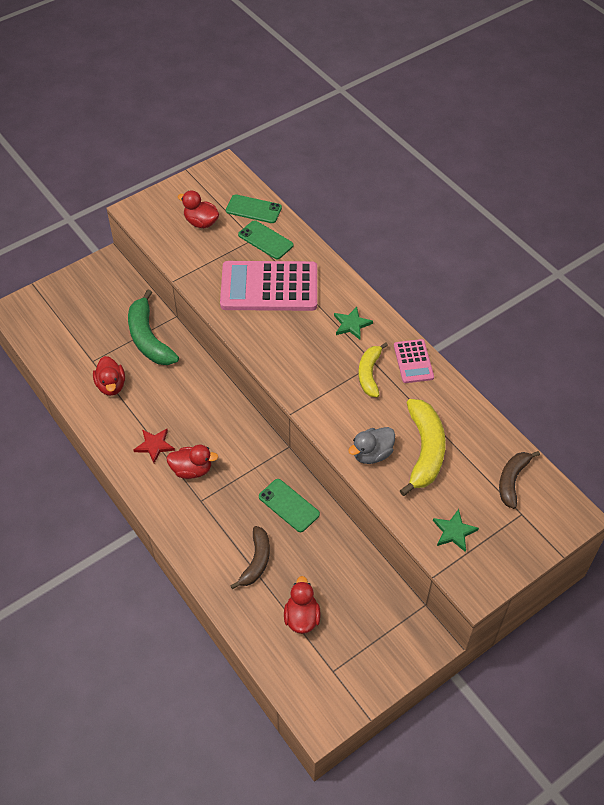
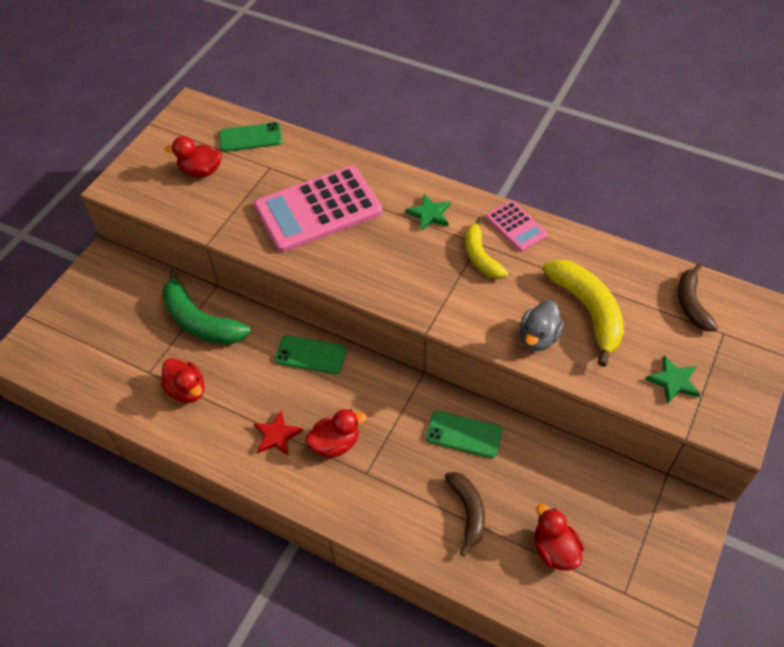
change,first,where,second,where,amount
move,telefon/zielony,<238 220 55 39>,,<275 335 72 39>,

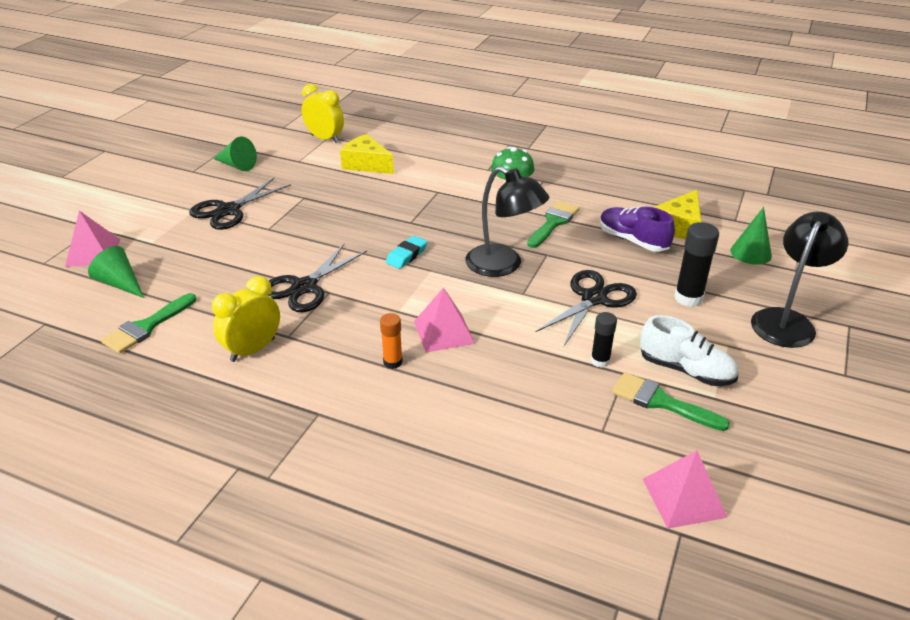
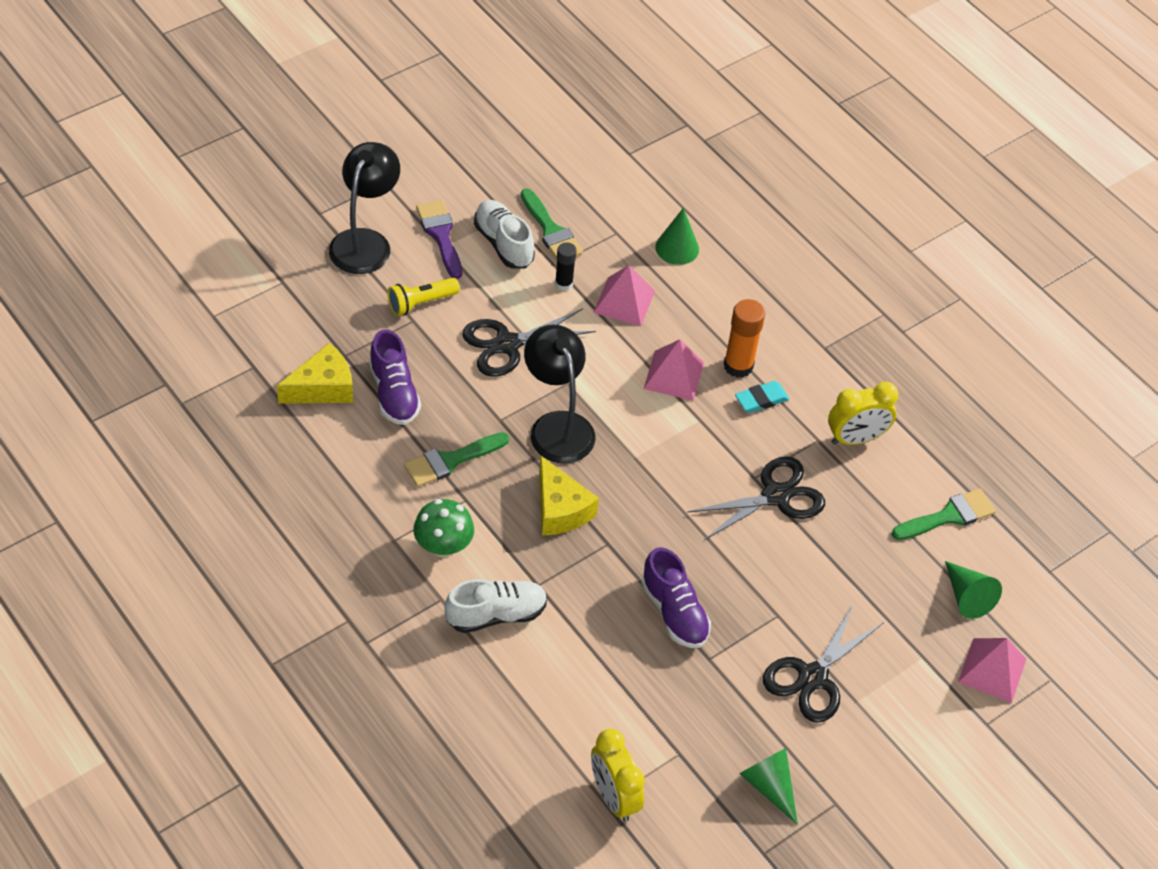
change,first,where,second,where,amount
rotate,lampka/czarny,<751 212 97 136>,,<329 142 71 132>,135 degrees clockwise
replace,klej w sztyfcie/czarny,<674 222 45 85>,latarka/żółty,<387 278 73 38>,
insert,,,pędzel/fioletowy,<416 200 46 79>,
insert,,,but/biały,<444 579 103 54>,
move,ser/żółty,<340 134 54 40>,,<539 456 60 80>,
move,piramida/różowy,<643 450 85 79>,,<593 265 62 61>,
insert,,,but/fioletowy,<641 547 70 101>,
move,stożek/zielony,<730 207 42 58>,,<655 208 44 57>,
resize,klej w sztyfcie/pomarańczowy,<380 313 23 56>,,<724 299 41 79>,x1.60
move,gumka do mazania/turkusowy,<386 236 41 33>,,<735 381 54 32>,
rotate,nożyczki/czarny,<189 178 102 52>,,<763 605 121 118>,150 degrees clockwise

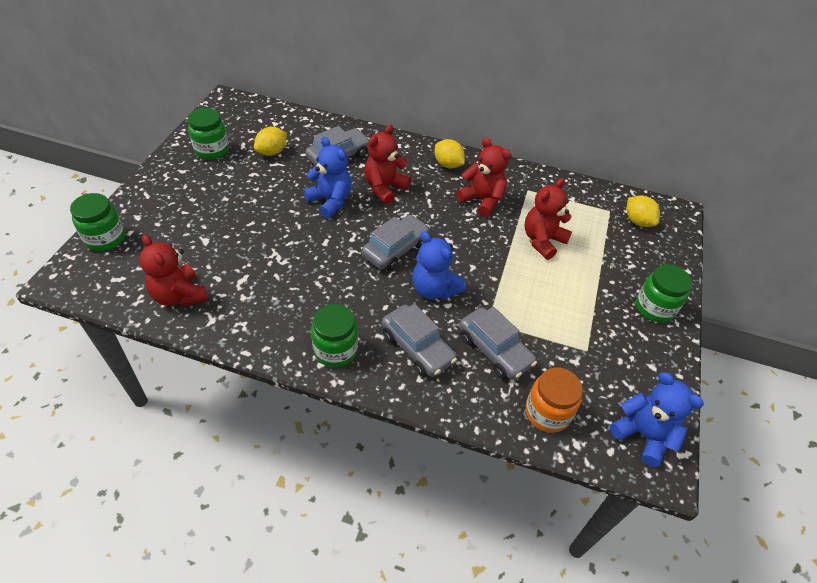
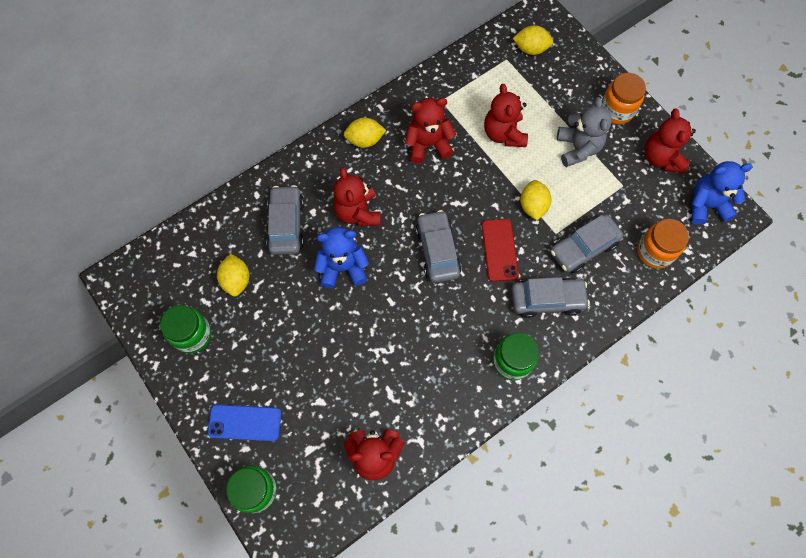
change,first,where,second,where,amount
insert,,,telefon/niebieski,<208 404 74 37>,
replace,miś/niebieski,<412 232 54 67>,telefon/czerwony,<482 219 37 63>,
insert,,,cytryna/żółty,<520 180 31 40>,
rotate,samochód/szary,<459 307 78 73>,,<551 214 73 59>,150 degrees clockwise
insert,,,miś/szary,<557 97 55 70>,
recolor,słoik/zielony,<636 264 56 59>,słoik/pomarańczowy,<602 73 44 51>,
insert,,,miś/czerwony,<645 109 51 64>,

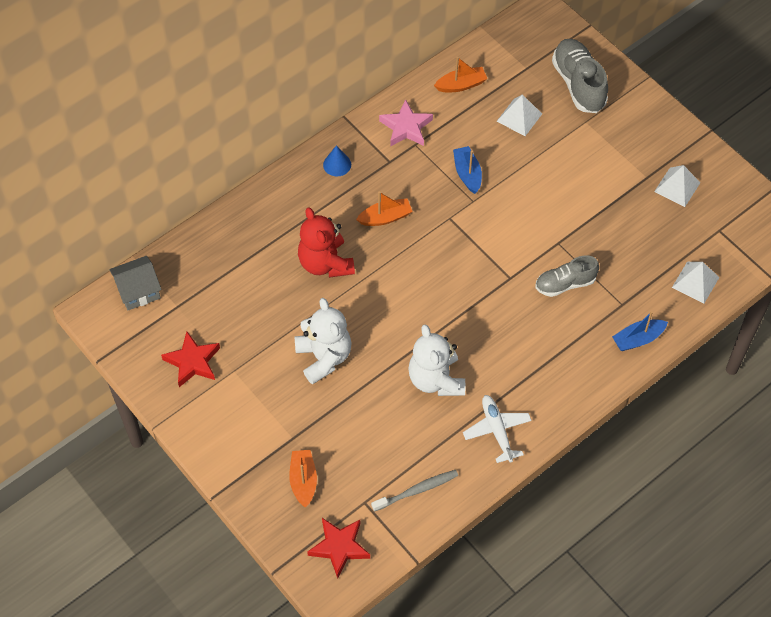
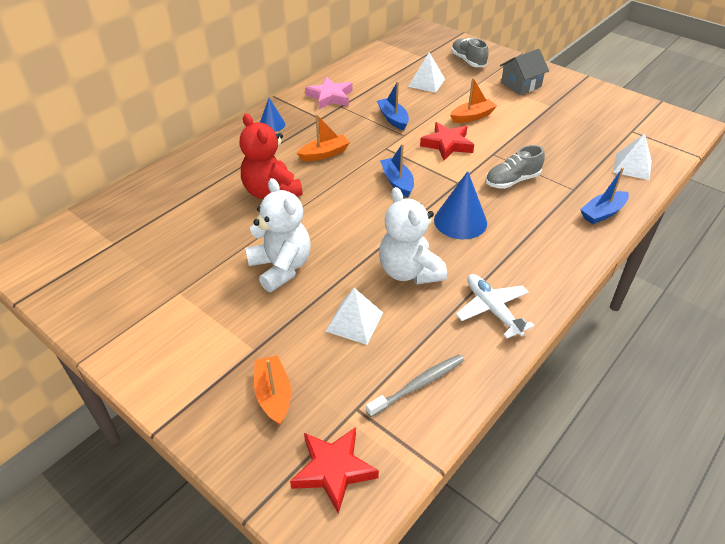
change,first,where,second,where,amount
move,piramida/biały,<654 165 46 42>,,<325 288 58 57>,
insert,,,łódka/niebieski,<380 144 34 53>,
move,gwiazda/czerwony,<161 331 59 56>,,<420 122 54 38>,
insert,,,stożek/niebieski,<434 171 53 68>,
move,łódka/pomarańczowy,<434 57 53 35>,,<450 78 47 45>,
resize,but/szary,<552 39 56 74>,,<451 38 38 29>,x0.66
move,domek/szary,<109 256 53 54>,,<500 49 49 46>,

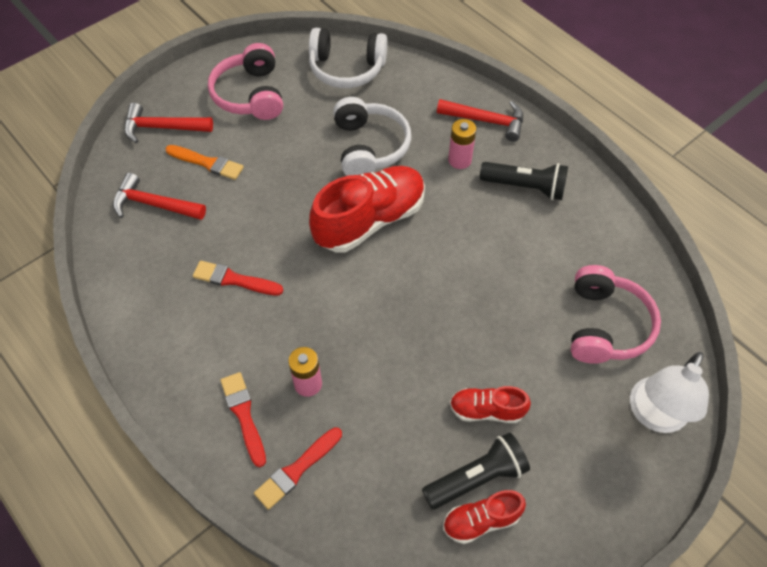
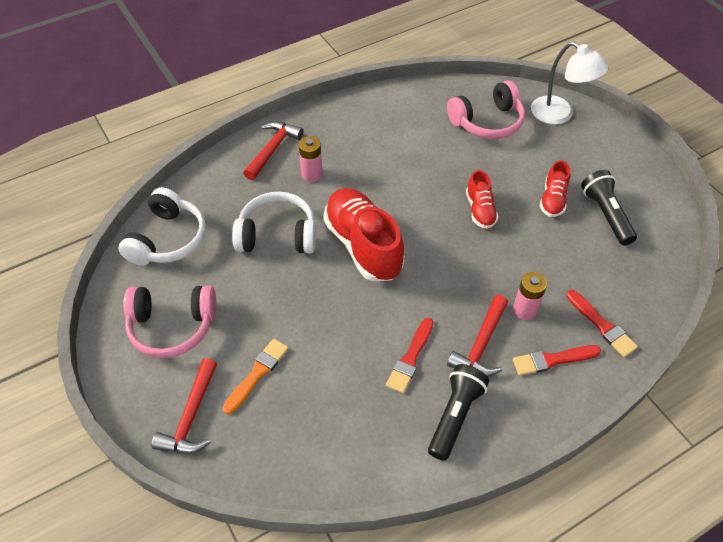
change,first,where,second,where,amount
move,latarka/czarny,<480 162 88 38>,,<428 364 61 97>,
rotate,słuchawki/różowy,<571 265 90 99>,,<447 80 78 59>,135 degrees clockwise
move,młotek/czerwony,<113 173 93 47>,,<447 295 61 82>,
move,but/czerwony,<443 490 83 54>,,<466 170 32 59>,

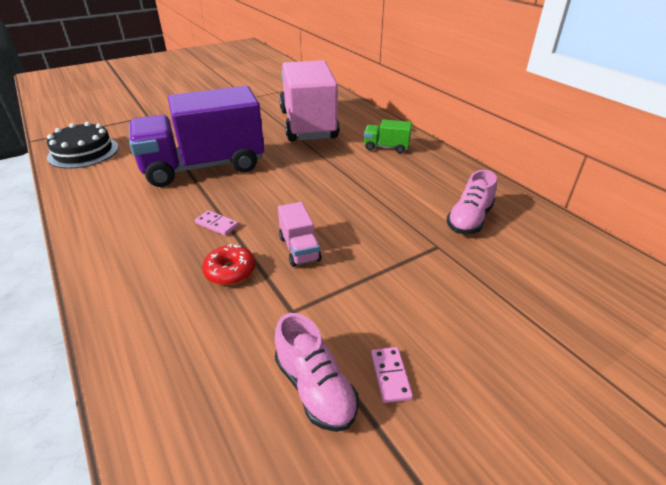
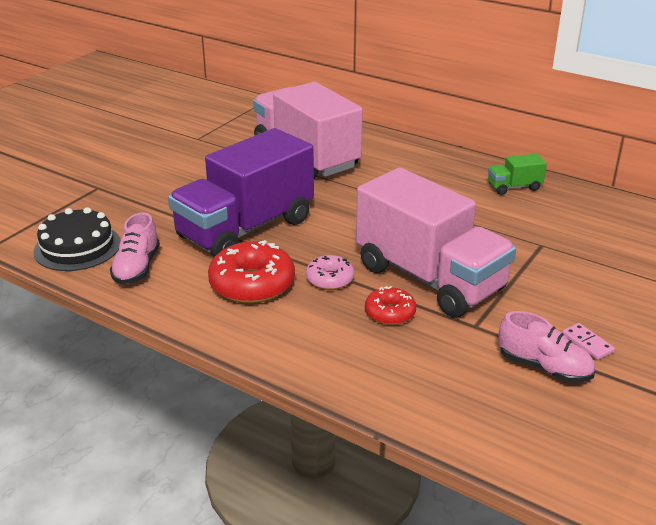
change,first,where,second,where,amount
move,but/różowy,<447 170 50 64>,,<110 212 50 72>,
insert,,,donut/czerwony,<208 240 87 64>,
replace,kostka domina/różowy,<195 210 44 26>,donut/różowy,<306 255 48 35>,
resize,ciężarówka/różowy,<278 202 43 65>,,<356 167 160 150>,x2.45
move,ciężarówka/zielony,<364 119 48 34>,,<488 153 59 42>,

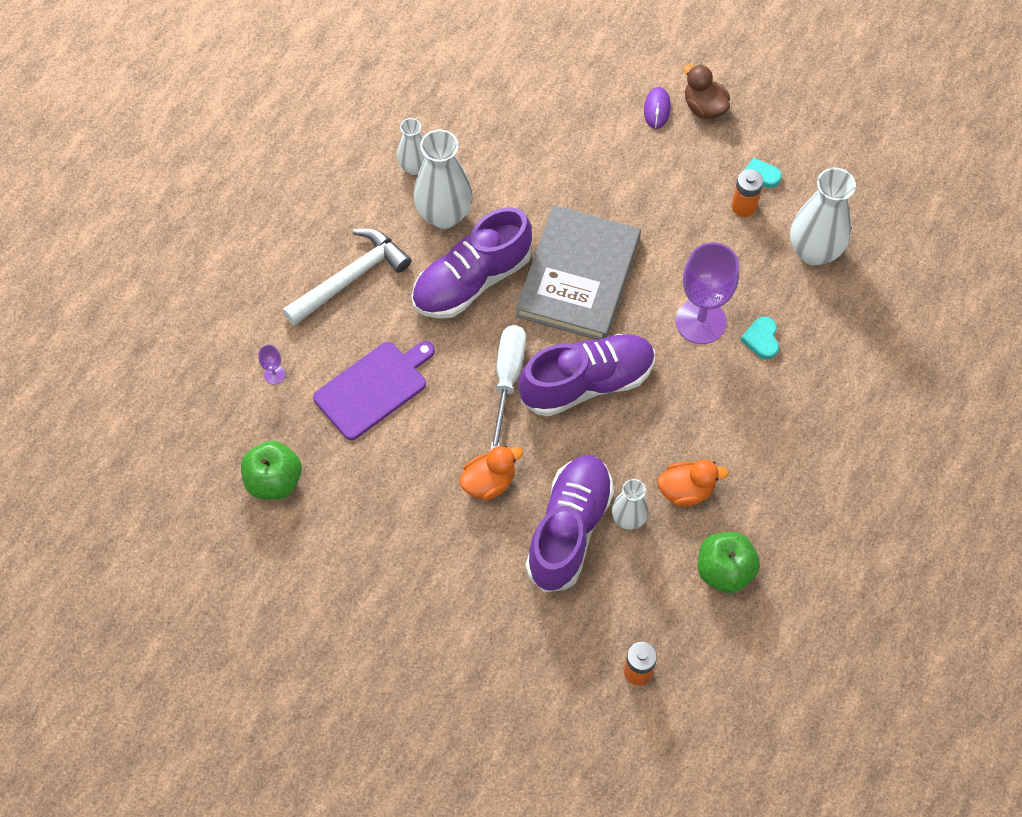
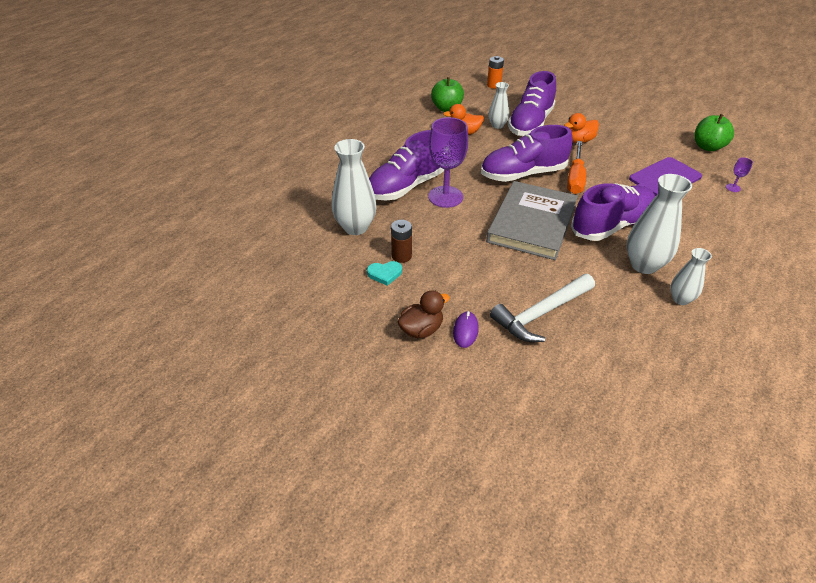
change,first,where,second,where,amount
replace,serce/turkusowy,<741 317 38 43>,but/fioletowy,<369 130 75 70>,
recolor,bateria/pomarańczowy,<732 169 31 48>,bateria/brązowy,<391 220 21 43>,
rotate,kaczka/brązowy,<683 64 47 55>,,<398 290 52 48>,90 degrees counterclockwise
move,młotek/biały,<282 228 129 98>,,<490 274 105 68>,
recolor,śrubokręt/biały,<490 325 36 125>,śrubokręt/pomarańczowy,<567 141 19 53>,

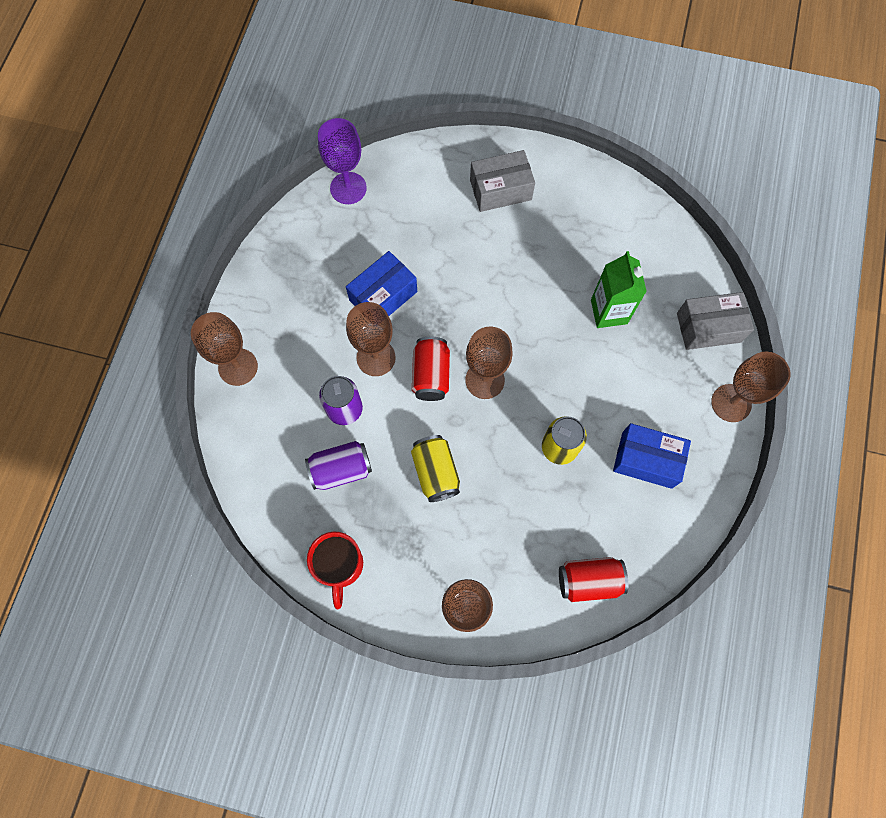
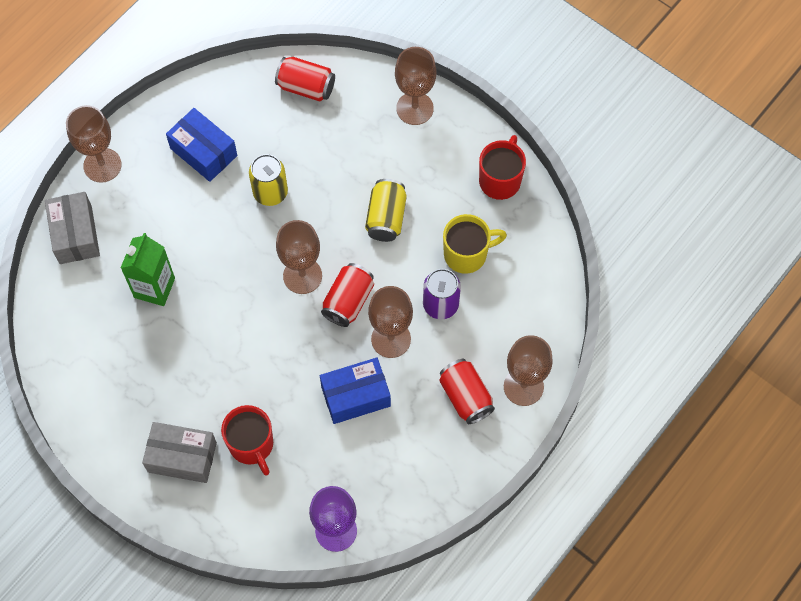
change,first,where,second,where,amount
rotate,pudełko/szary,<677 292 77 58>,,<45 192 55 72>,60 degrees clockwise
insert,,,kubek/czerwony,<221 405 52 71>,
insert,,,puszka/czerwony,<439 359 56 65>,
replace,puszka/fioletowy,<305 441 67 49>,kubek/żółty,<443 214 64 60>,

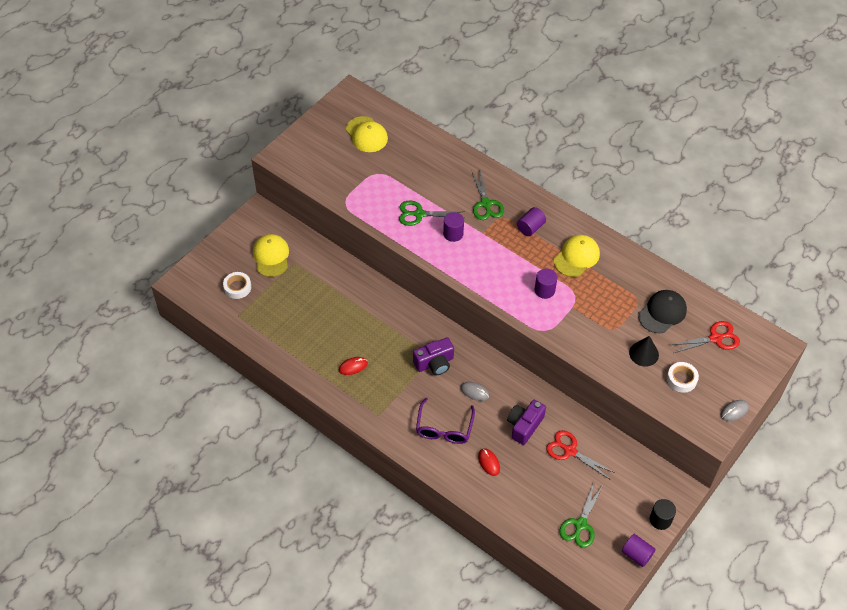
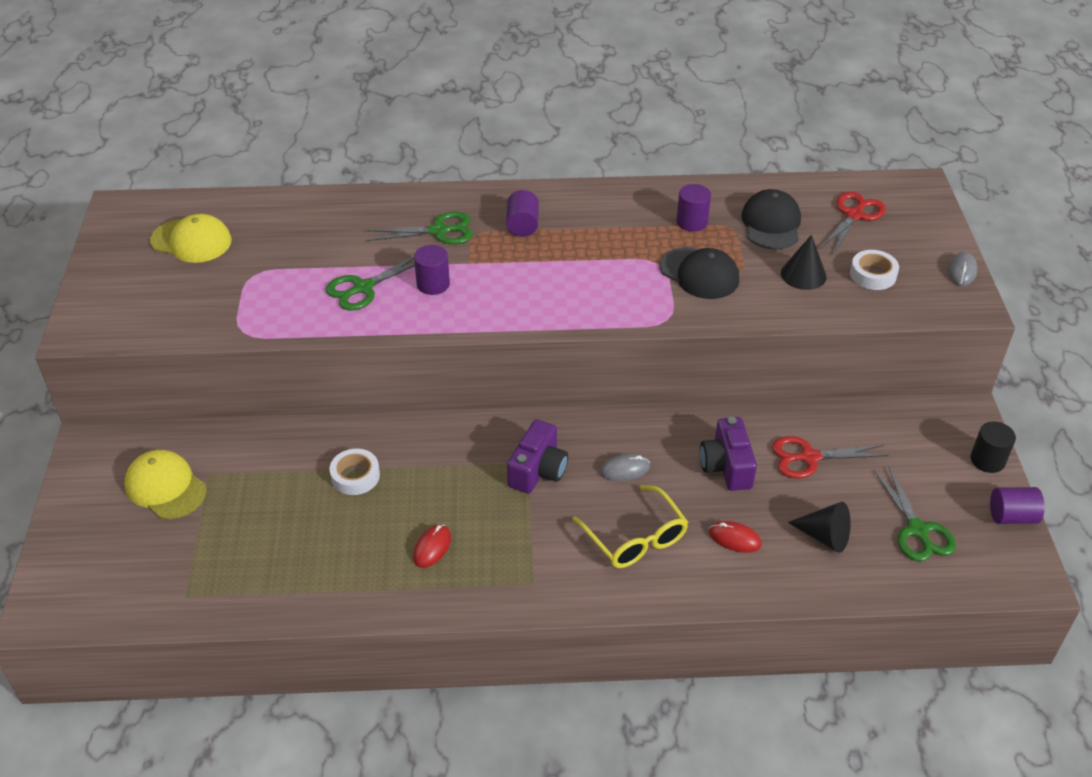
change,first,where,second,where,amount
move,taśma klejąca/biały,<223 272 28 27>,,<329 449 51 46>,
rotate,nożyczki/zielony,<471 170 33 50>,,<366 212 107 32>,45 degrees counterclockwise
recolor,okulary/fioletowy,<416 398 59 46>,okulary/żółty,<572 485 116 83>,
insert,,,czapka/czarny,<659 247 80 52>,
move,walec/fioletowy,<535 269 22 30>,,<676 184 35 47>,
insert,,,stożek/czarny,<788 502 63 51>,
delete,czapka/żółty,<554 235 46 42>,,,

